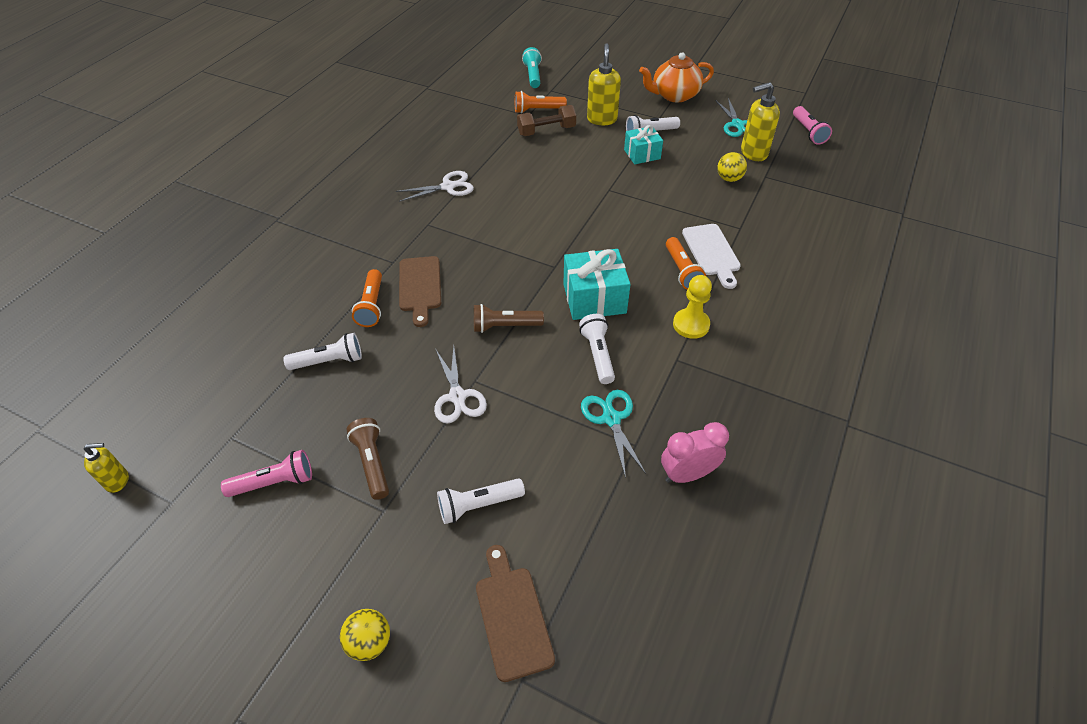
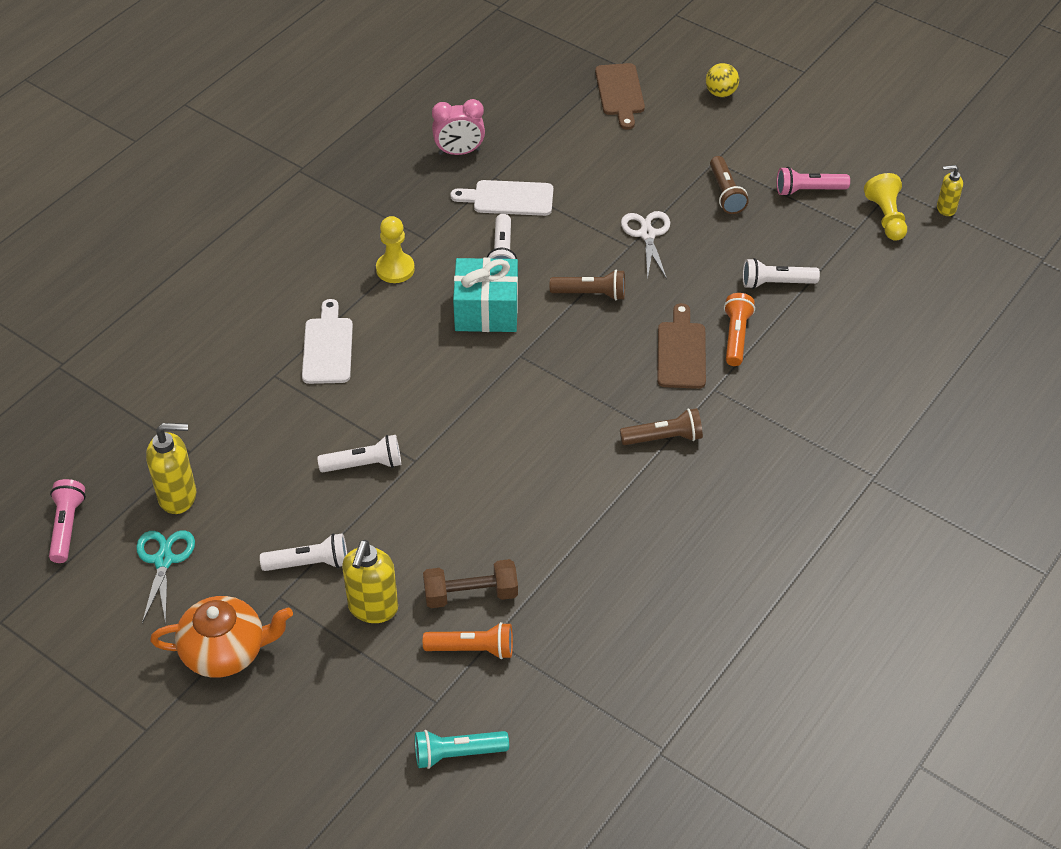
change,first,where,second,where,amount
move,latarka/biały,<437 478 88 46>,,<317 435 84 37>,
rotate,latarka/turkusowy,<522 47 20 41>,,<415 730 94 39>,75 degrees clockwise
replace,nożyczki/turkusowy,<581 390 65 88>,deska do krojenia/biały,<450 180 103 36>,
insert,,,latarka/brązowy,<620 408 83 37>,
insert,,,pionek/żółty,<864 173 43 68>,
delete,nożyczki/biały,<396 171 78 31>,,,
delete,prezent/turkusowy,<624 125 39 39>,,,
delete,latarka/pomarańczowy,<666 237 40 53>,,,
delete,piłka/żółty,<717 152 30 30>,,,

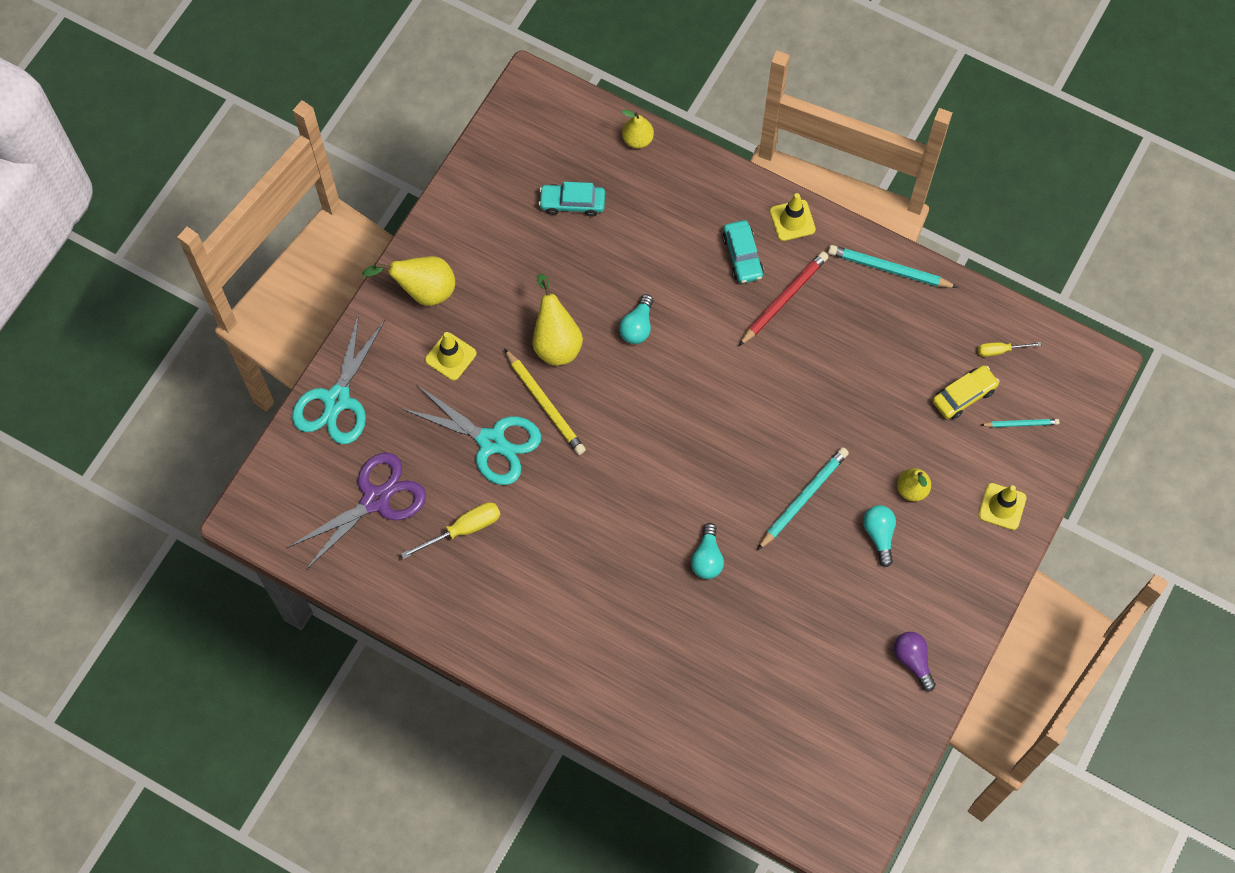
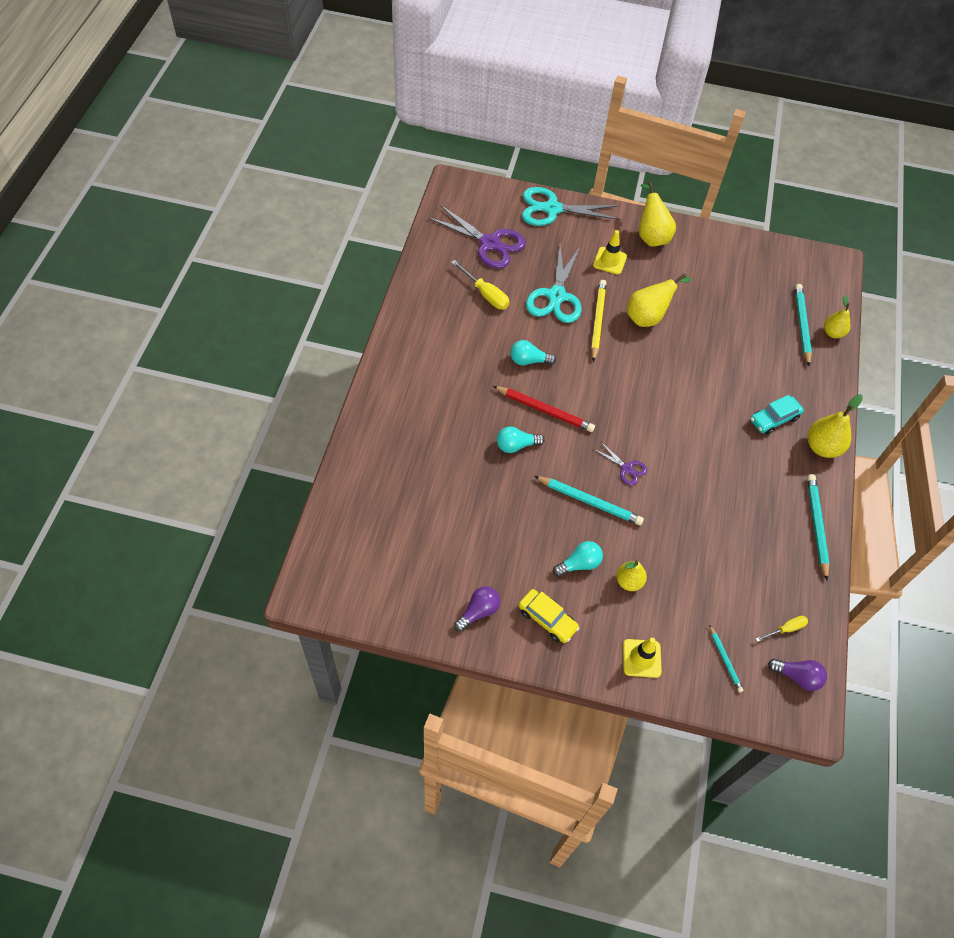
change,first,where,second,where,amount
move,ołówek/czerwony,<739 251 89 95>,,<493 386 102 46>,
move,żarówka/turkusowy,<619 294 34 50>,,<510 340 46 25>,
move,samochód/żółty,<932 365 68 54>,,<518 589 61 54>,
rotate,ołówek/żółty,<504 348 82 107>,,<591 280 16 82>,150 degrees clockwise
insert,,,nożyczki/fioletowy,<593 441 54 44>,
rotate,śrubokręt/żółty,<978 342 63 15>,,<756 616 52 26>,90 degrees clockwise
insert,,,żarówka/fioletowy,<768 659 59 32>,
insert,,,ołówek/turkusowy,<795 284 17 83>,
replace,pachołek/żółty,<770 193 46 48>,gruszka/żółty,<807 394 56 64>,
delete,samochód/turkusowy,<539 182 66 35>,,,

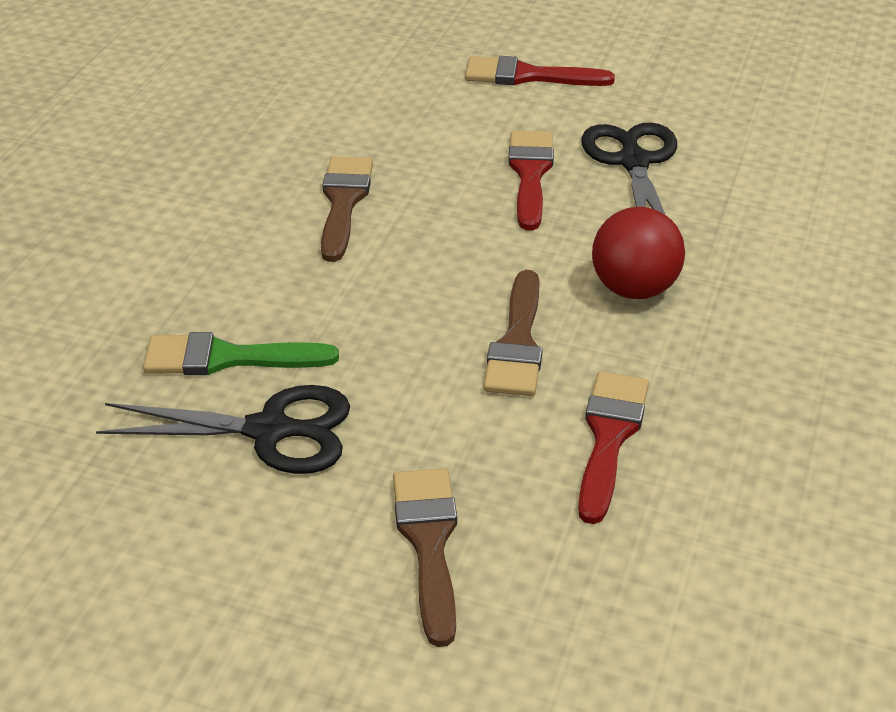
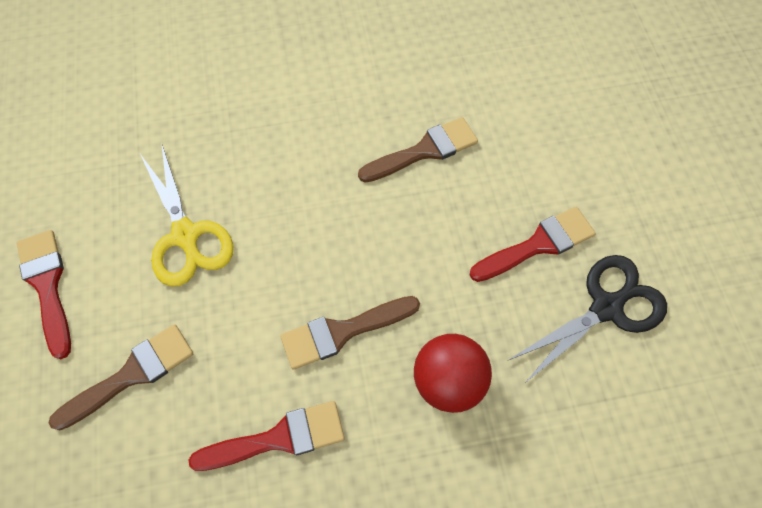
change,first,where,second,where,amount
move,pędzel/czerwony,<465 56 150 30>,,<17 230 54 129>,
recolor,nożyczki/czarny,<96 385 254 89>,nożyczki/żółty,<140 143 93 144>,
delete,pędzel/zielony,<143 332 196 43>,,,

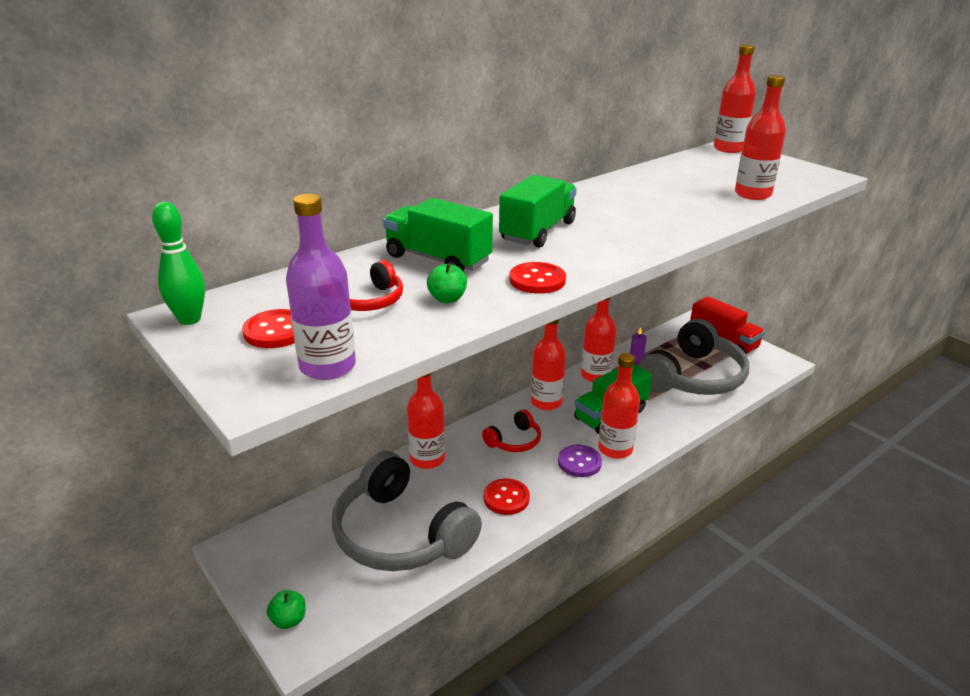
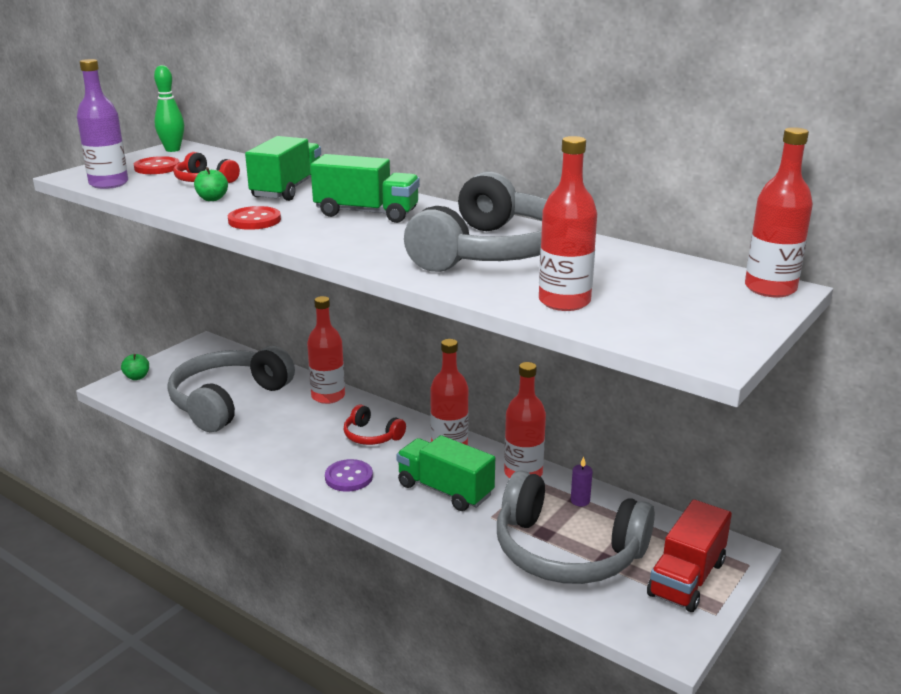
change,first,where,second,where,amount
insert,,,słuchawki/szary,<404 172 143 100>,
delete,guzik/czerwony,<483 478 47 37>,,,
delete,butelka/czerwony,<598 353 42 106>,,,

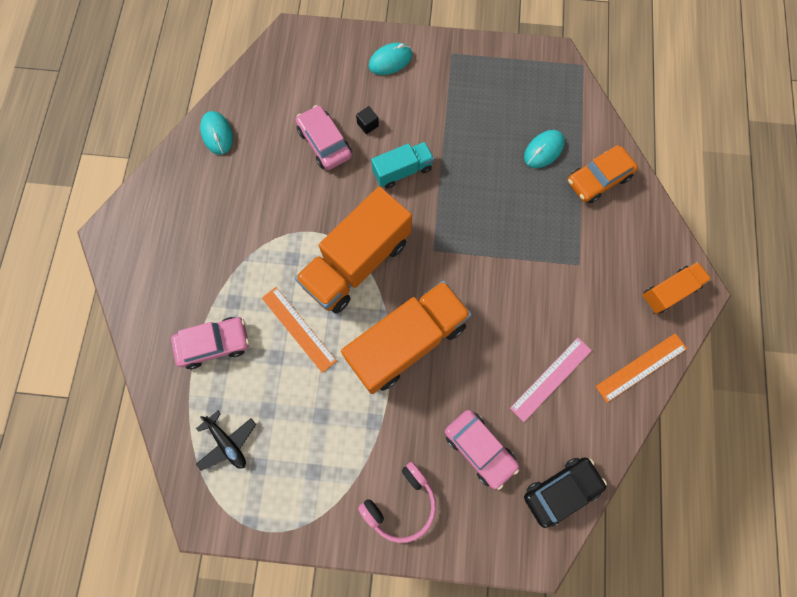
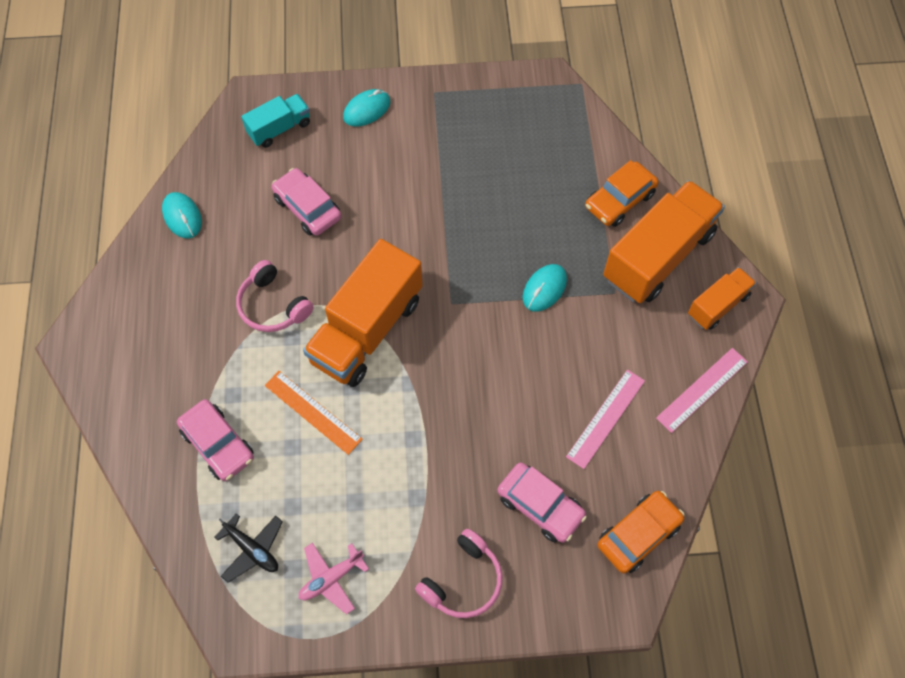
change,first,where,second,where,amount
rotate,samochód/różowy,<171 317 78 52>,,<177 399 77 82>,75 degrees clockwise
insert,,,słuchawki/różowy,<236 260 78 72>,
move,ciężarówka/turkusowy,<371 142 63 47>,,<241 94 69 54>,
insert,,,samolot/różowy,<299 543 70 72>,
move,myszka/turkusowy,<524 130 41 38>,,<523 264 44 48>,
recolor,samochód/czarny,<524 457 83 71>,samochód/pomarańczowy,<597 491 87 82>,
move,ciężarówka/pomarańczowy,<341 281 131 113>,,<603 180 122 123>,
recolor,linijka/pomarańczowy,<595 333 92 69>,linijka/różowy,<656 348 92 85>,
delete,sześcian/czarny,<356 106 23 28>,,,

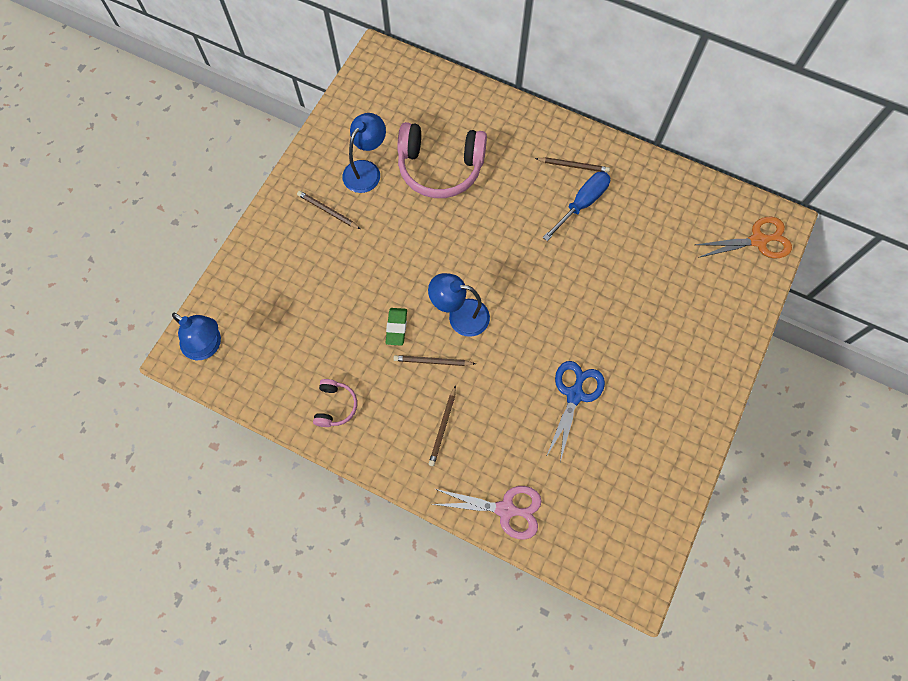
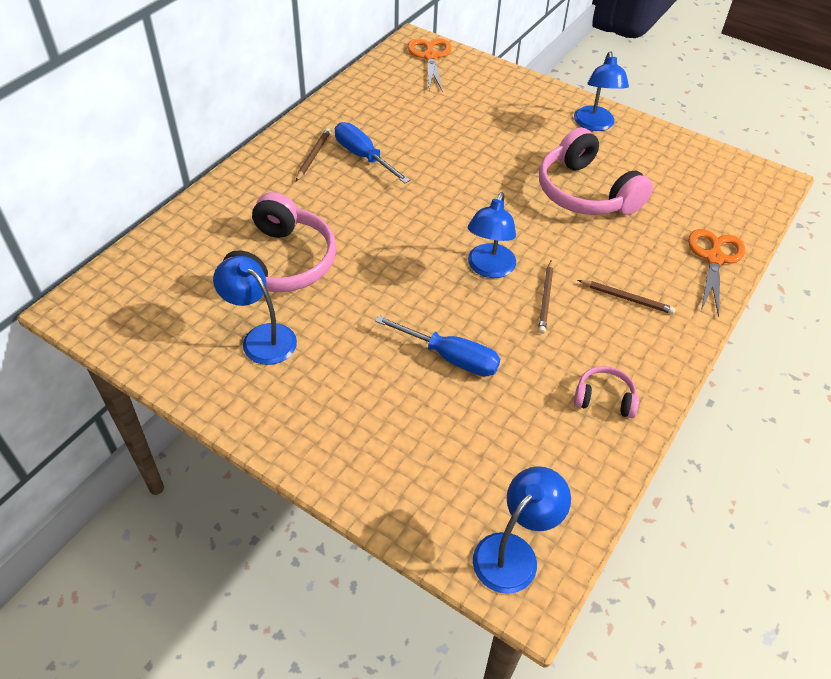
change,first,where,second,where,amount
insert,,,śrubokręt/niebieski,<375 315 125 61>,
replace,nożyczki/niebieski,<546 361 59 101>,słuchawki/różowy,<539 128 114 87>,
insert,,,lampka/niebieski,<574 52 55 79>,
recolor,nożyczki/różowy,<432 486 110 54>,nożyczki/pomarańczowy,<688 229 57 88>,
delete,ołówek/brązowy,<297 191 63 38>,,,
delete,gumka do mazania/zielony,<385 308 22 38>,,,

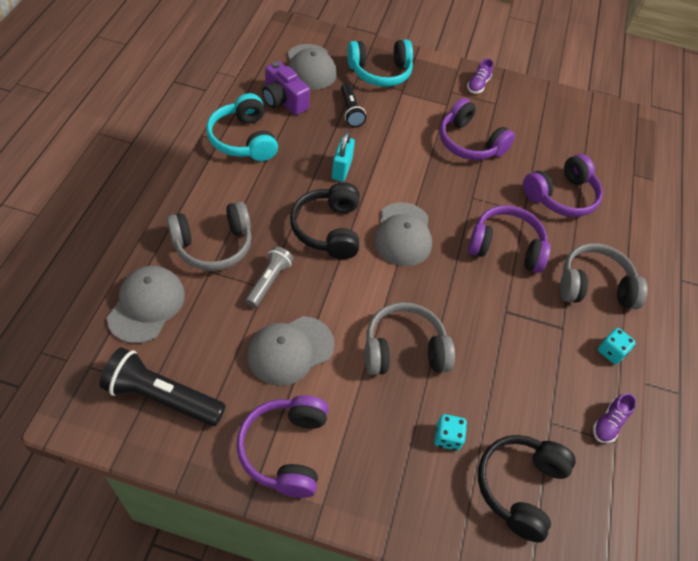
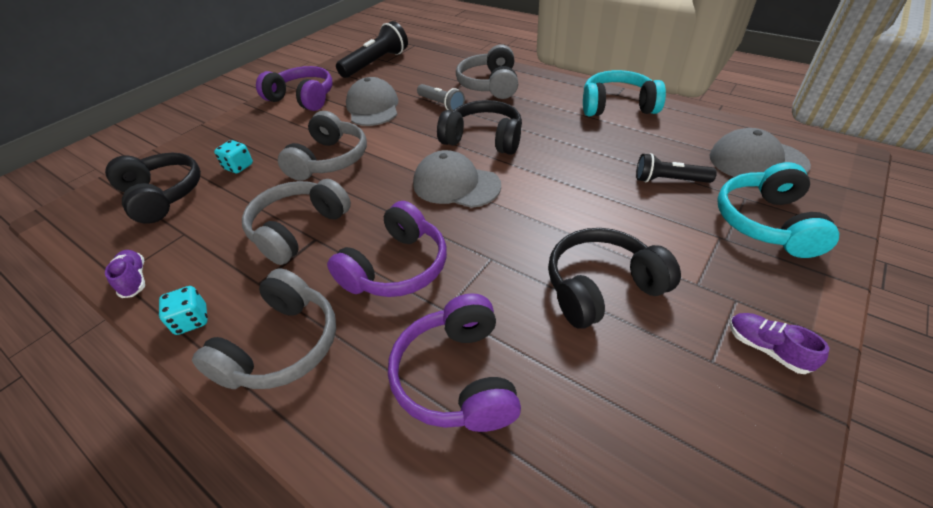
change,first,where,second,where,amount
insert,,,słuchawki/szary,<242 179 109 86>,
recolor,słuchawki/fioletowy,<439 98 76 62>,słuchawki/czarny,<548 228 133 101>,
delete,czapka/szary,<107 266 78 77>,,,
delete,aparat fotograficzny/fioletowy,<262 61 48 54>,,,
delete,kłódka/turkusowy,<332 131 23 51>,,,

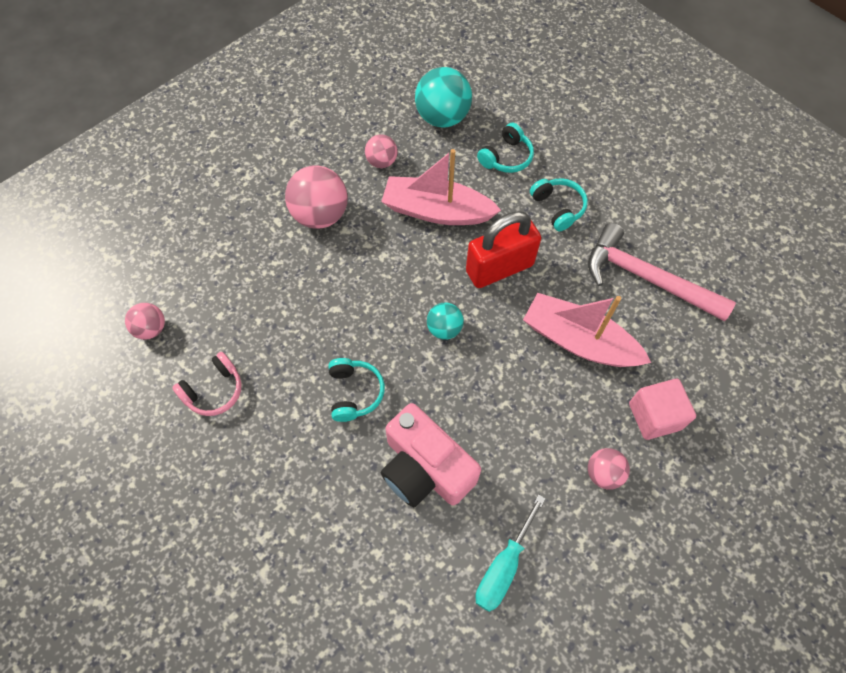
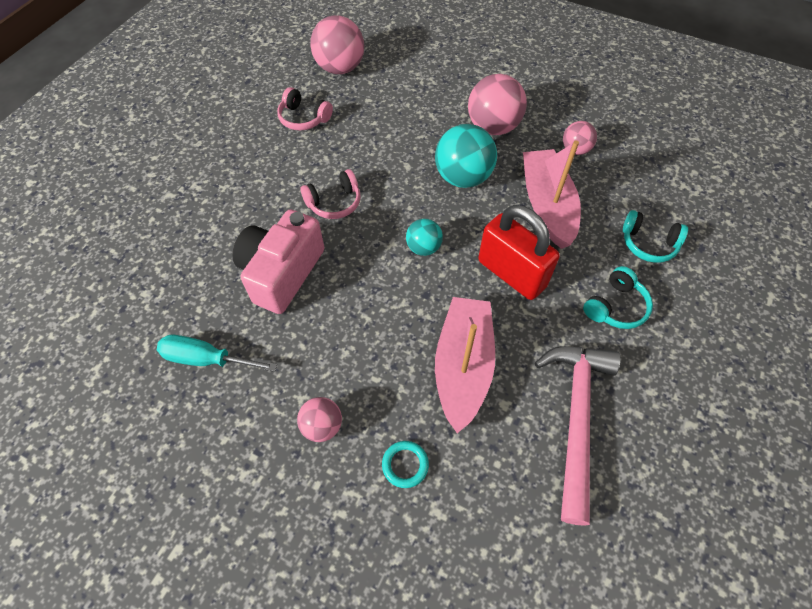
change,first,where,second,where,amount
recolor,słuchawki/turkusowy,<328 358 57 64>,słuchawki/różowy,<300 169 60 50>,
resize,piłka/różowy,<125 303 40 37>,,<310 15 54 59>,x1.78
replace,sześcian/różowy,<629 379 67 61>,pierścień/turkusowy,<382 441 47 47>,
move,piłka/turkusowy,<415 67 57 60>,,<435 124 62 64>,

